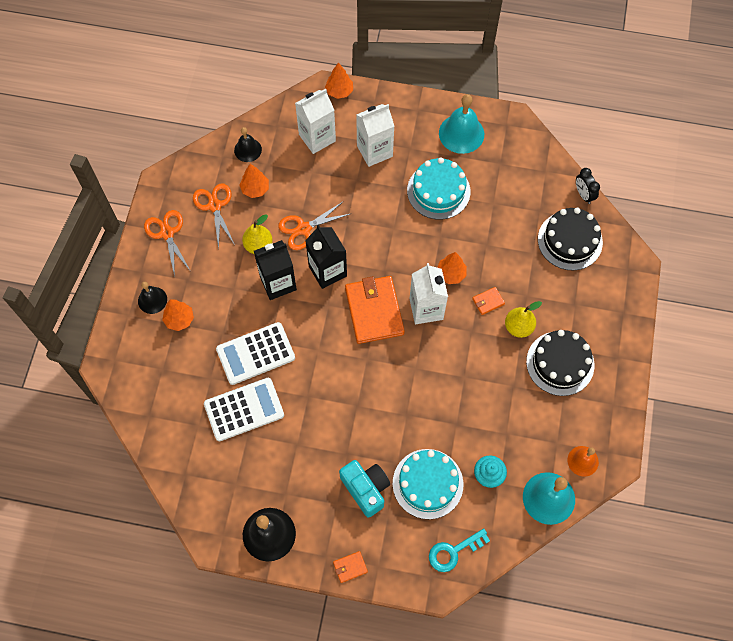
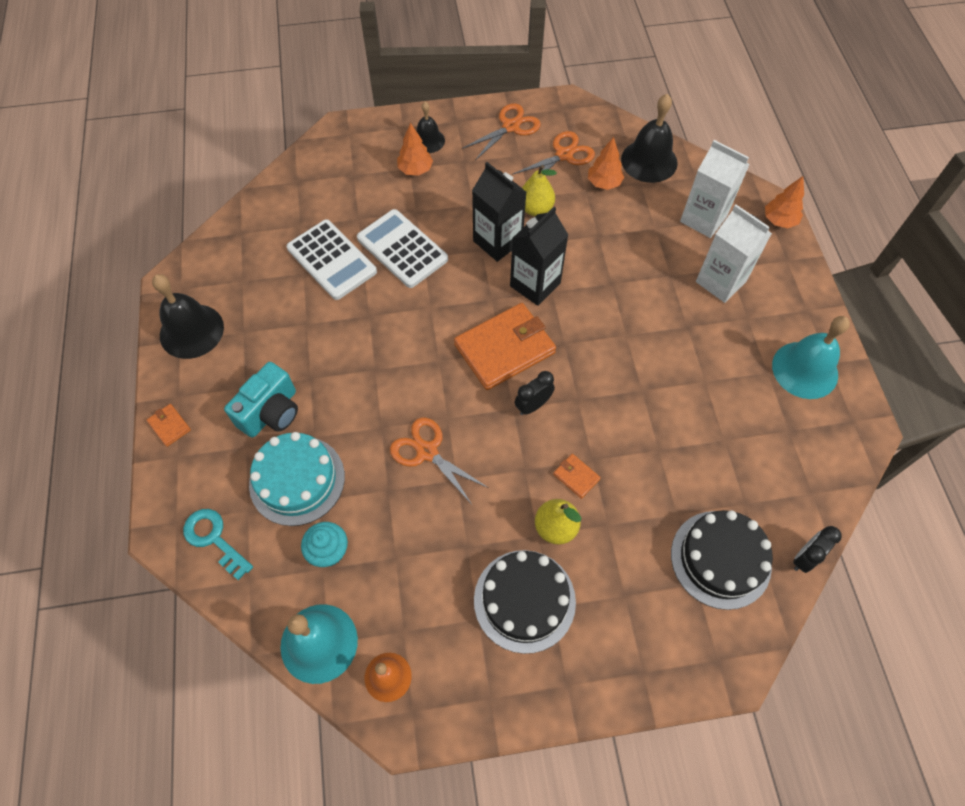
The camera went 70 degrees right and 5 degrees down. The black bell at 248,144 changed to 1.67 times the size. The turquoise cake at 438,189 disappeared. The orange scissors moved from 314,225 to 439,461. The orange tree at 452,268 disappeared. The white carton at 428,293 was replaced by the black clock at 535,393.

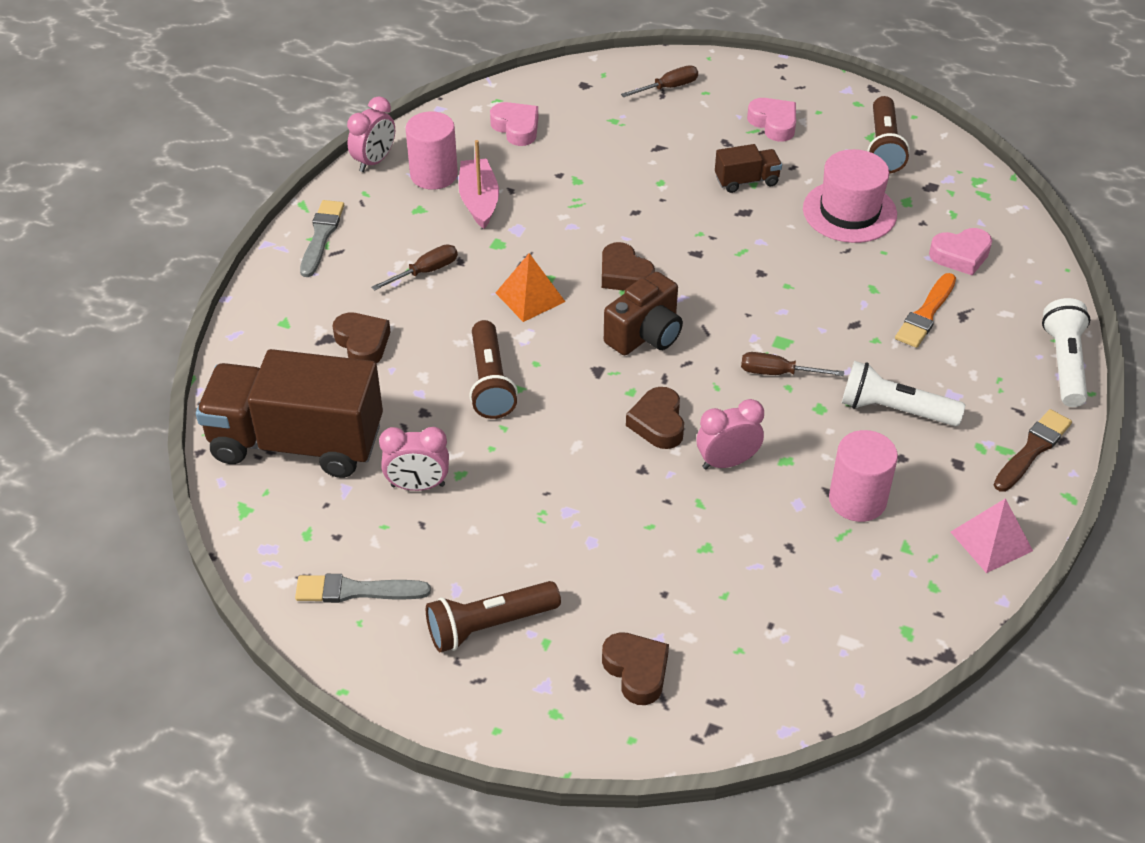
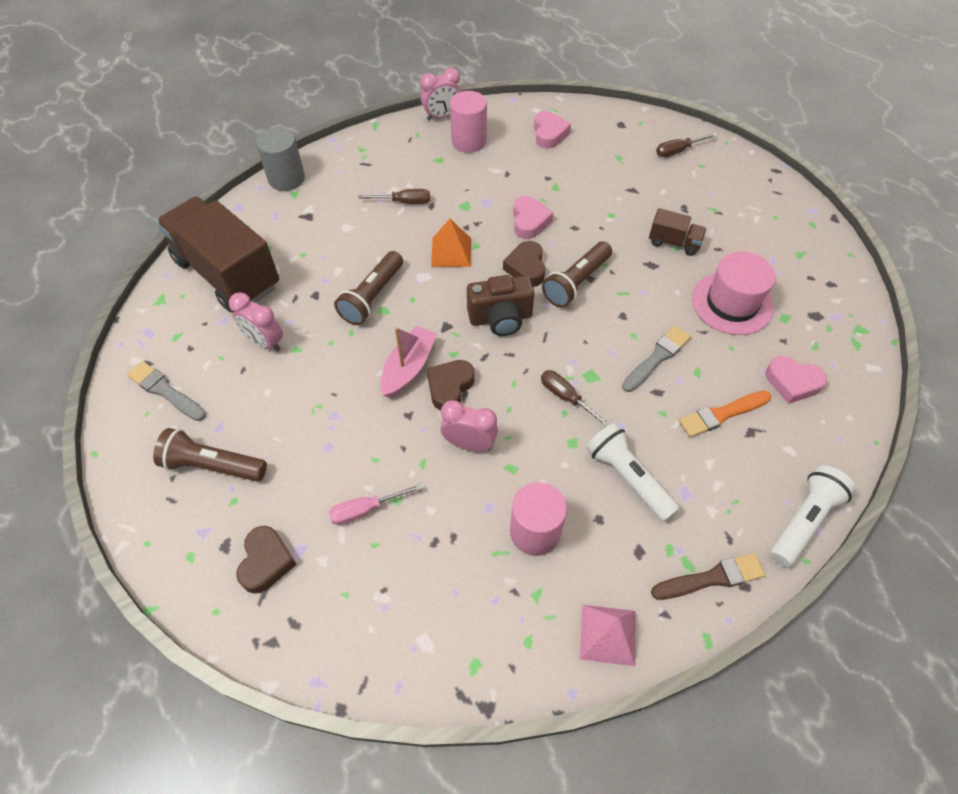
The camera went 35 degrees right and 10 degrees up. The brown screwdriver at 659,81 turned 150 degrees clockwise. The brown flashlight moved from 888,135 to 577,274. The pink heart moved from 771,120 to 533,217. The pink boat moved from 479,184 to 409,361. The grey brush moved from 322,238 to 656,359. The brown heart at 361,338 disappeared. The grey cylinder at 280,159 appeared. The pink screwdriver at 375,504 appeared.

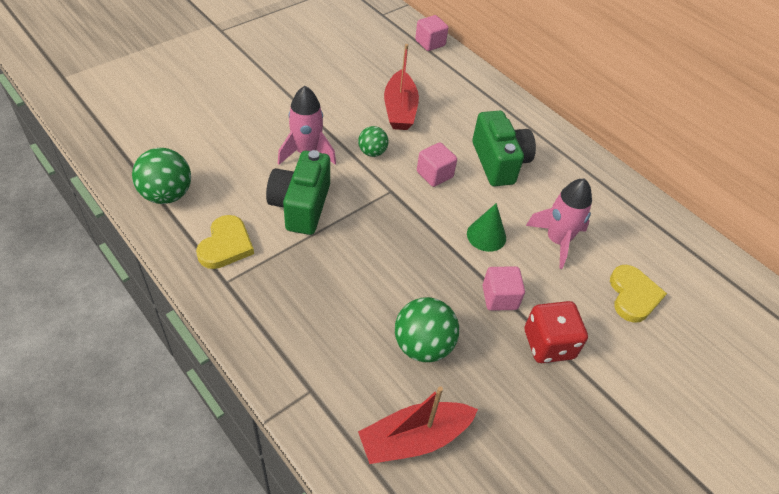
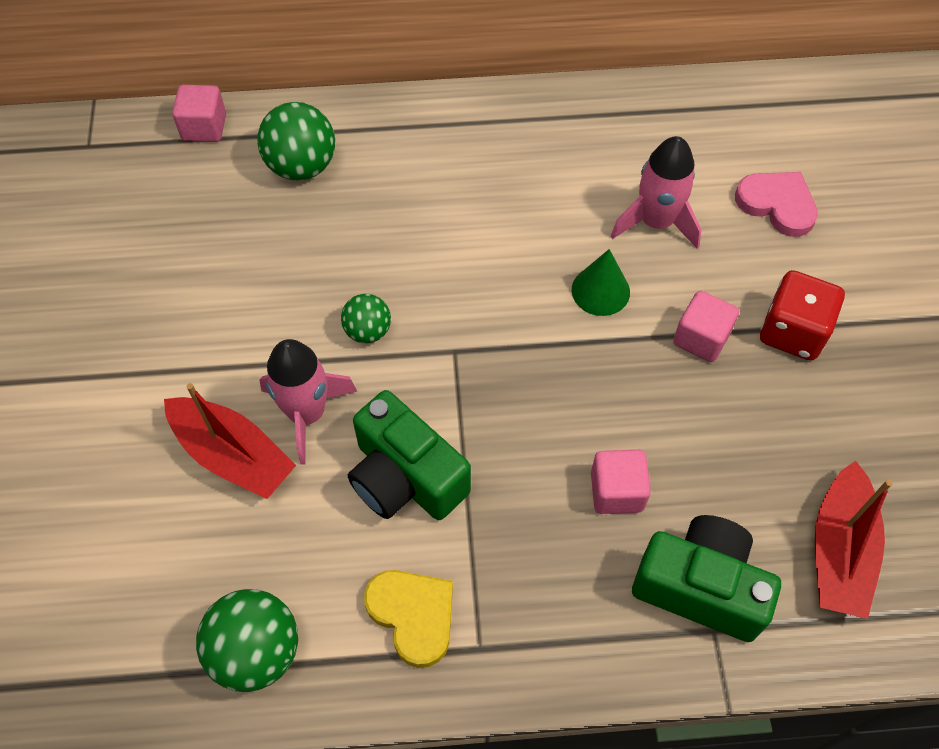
The camera went 50 degrees left and 10 degrees up. The red boat moved from 401,87 to 230,441. The green camera moved from 504,148 to 706,578. The pink cube moved from 437,164 to 621,482. The yellow heart at 638,294 became the pink heart at 776,204. The green ball moved from 427,329 to 296,141.

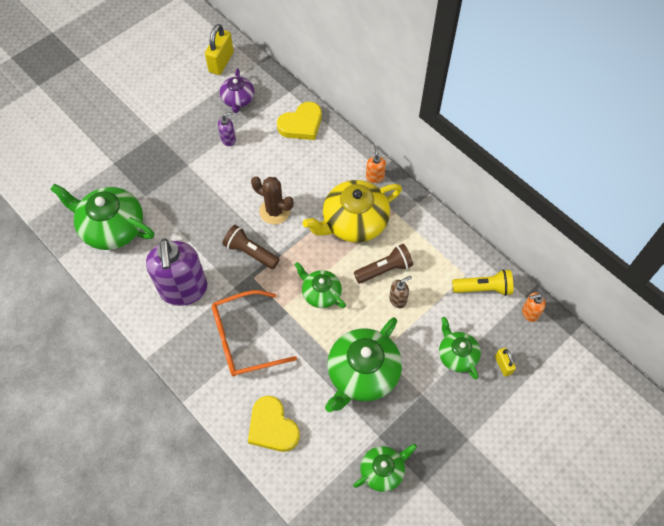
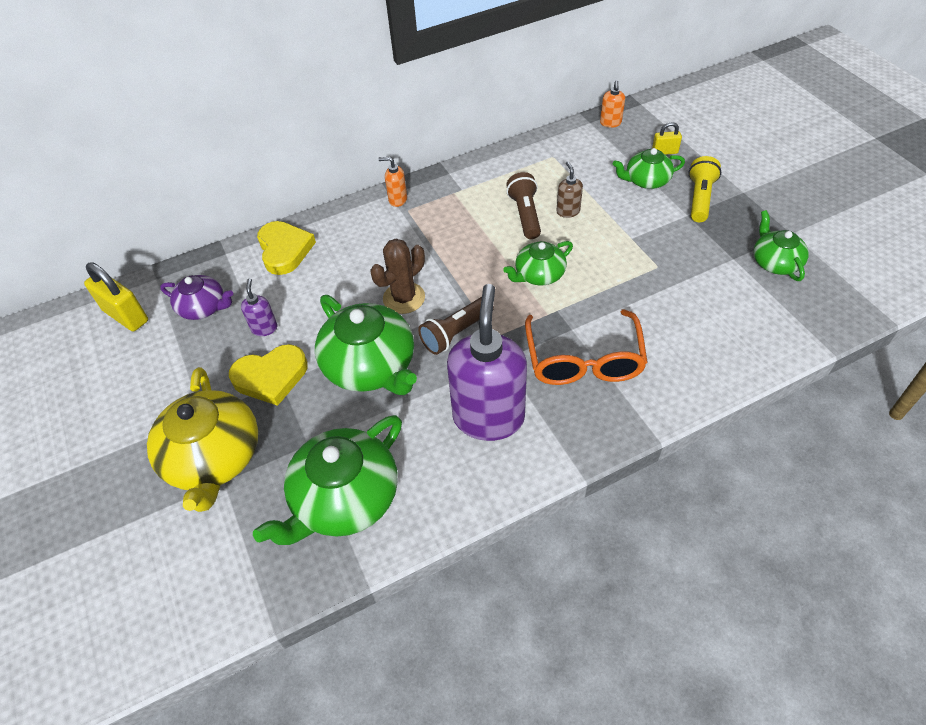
The camera went 70 degrees left and 10 degrees down. The yellow teapot moved from 352,211 to 202,439. The purple soap dispenser at 176,272 turned 90 degrees counterclockwise. The yellow flashlight moved from 482,282 to 704,189. The green teapot moved from 363,364 to 366,345. The yellow heart moved from 274,424 to 268,375.

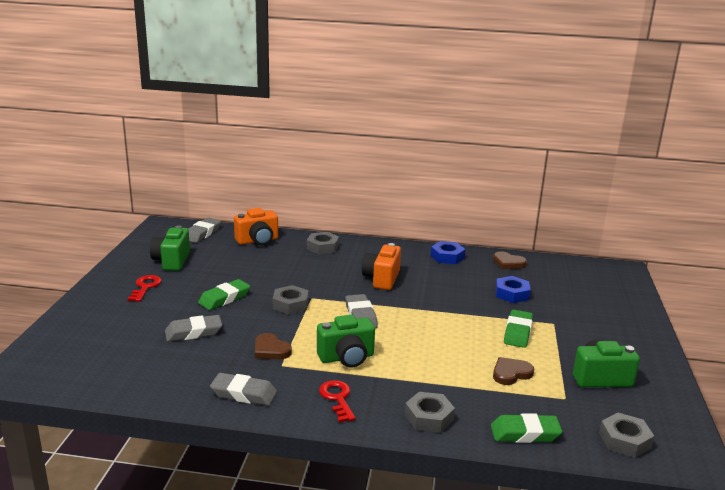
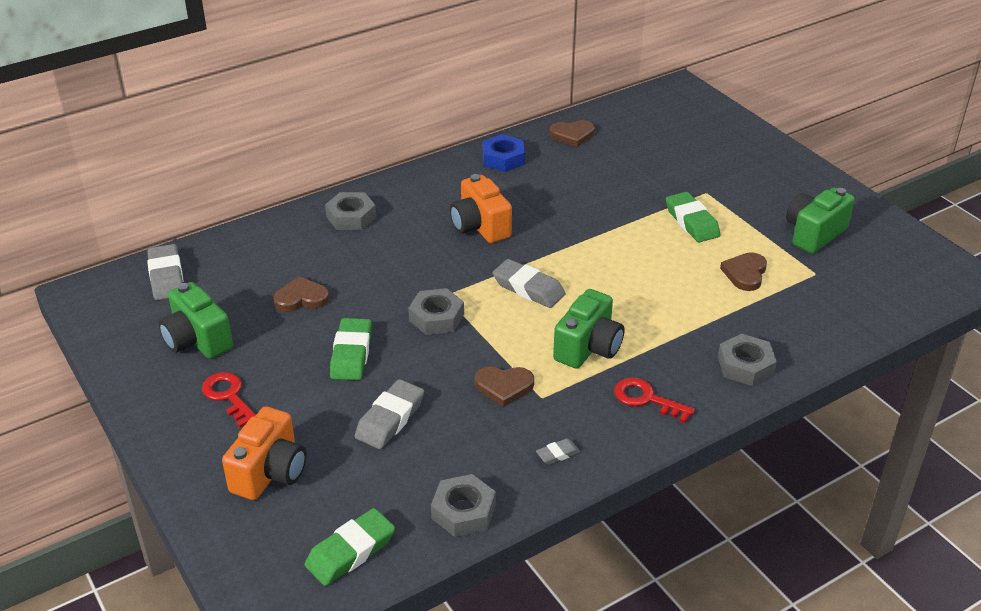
The camera went 40 degrees left and 15 degrees up. The orange camera moved from 256,226 to 264,453. The blue nut at 512,289 disappeared. The grey eraser at 243,389 changed to 0.52 times the size. The green eraser moved from 527,428 to 350,547. The grey nut moved from 626,435 to 463,505. The brown heart at 301,294 appeared.

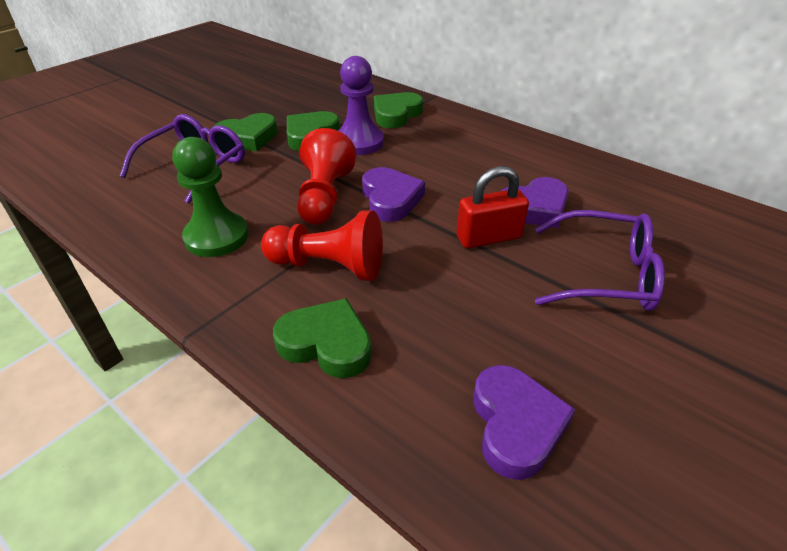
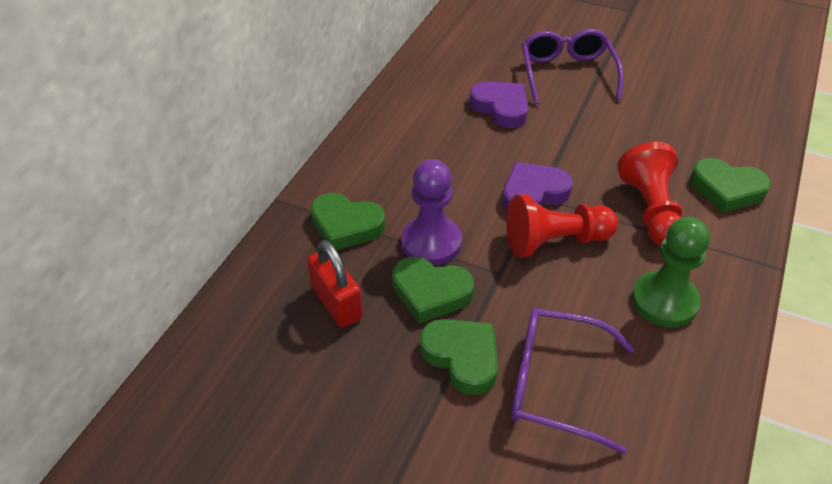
The camera went 105 degrees left and 5 degrees up. The red padlock moved from 492,207 to 335,284. The green heart at 322,338 turned 75 degrees counterclockwise. The purple heart at 524,422 disappeared.

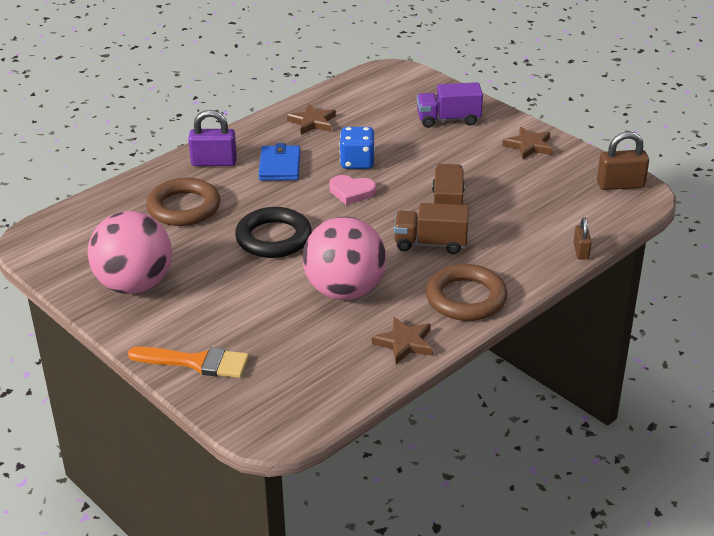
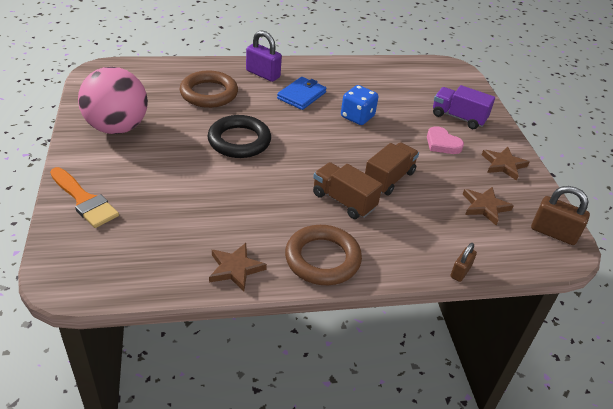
The camera went 30 degrees right and 5 degrees up. The brown star moved from 311,119 to 488,206. The pink heart moved from 352,190 to 445,140. The pink ball at 344,258 disappeared.

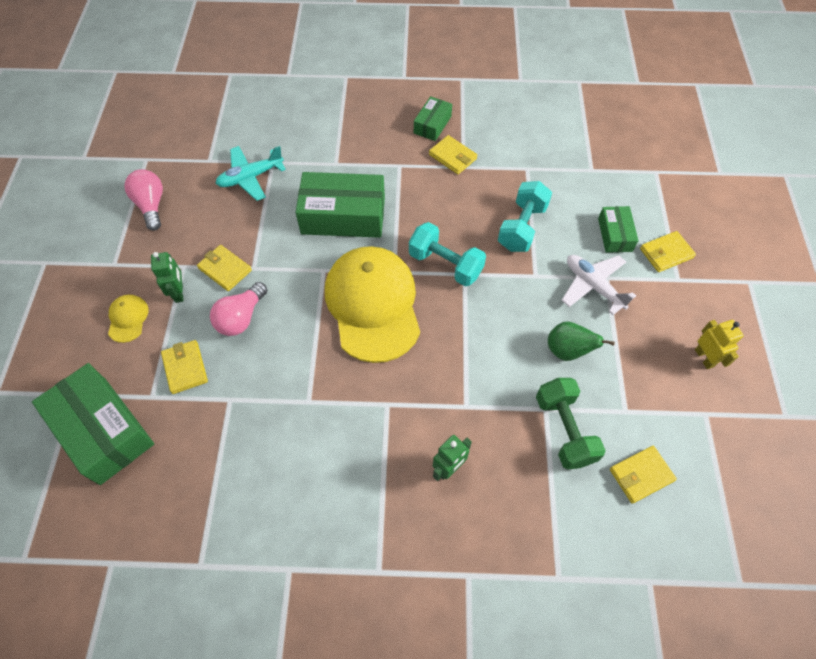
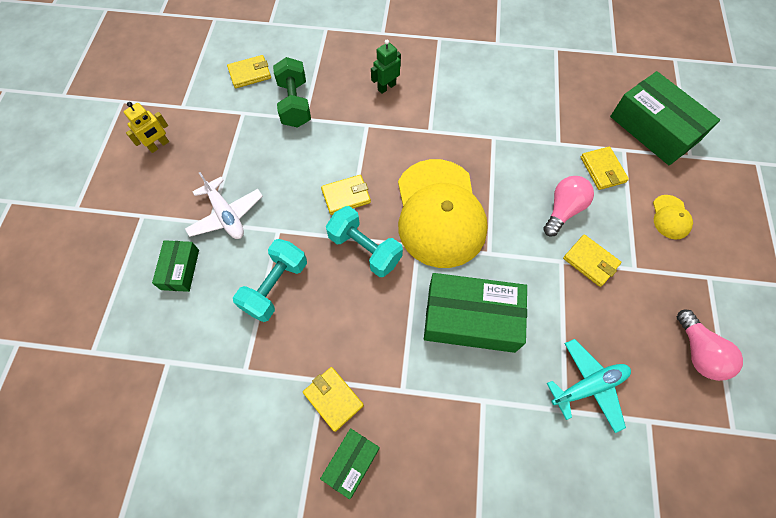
The camera went 175 degrees left and 5 degrees up. The yellow wallet moved from 668,251 to 346,195. The green robot at 167,277 disappeared. The yellow robot at 719,344 turned 120 degrees counterclockwise. The green pear at 581,341 disappeared.

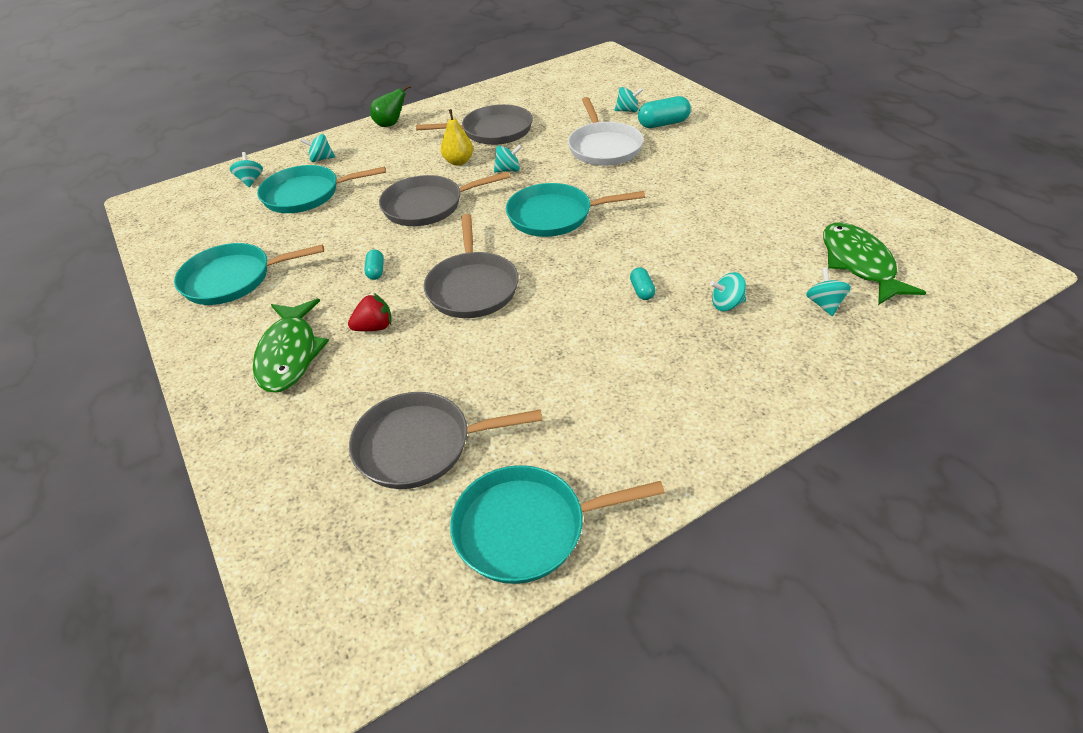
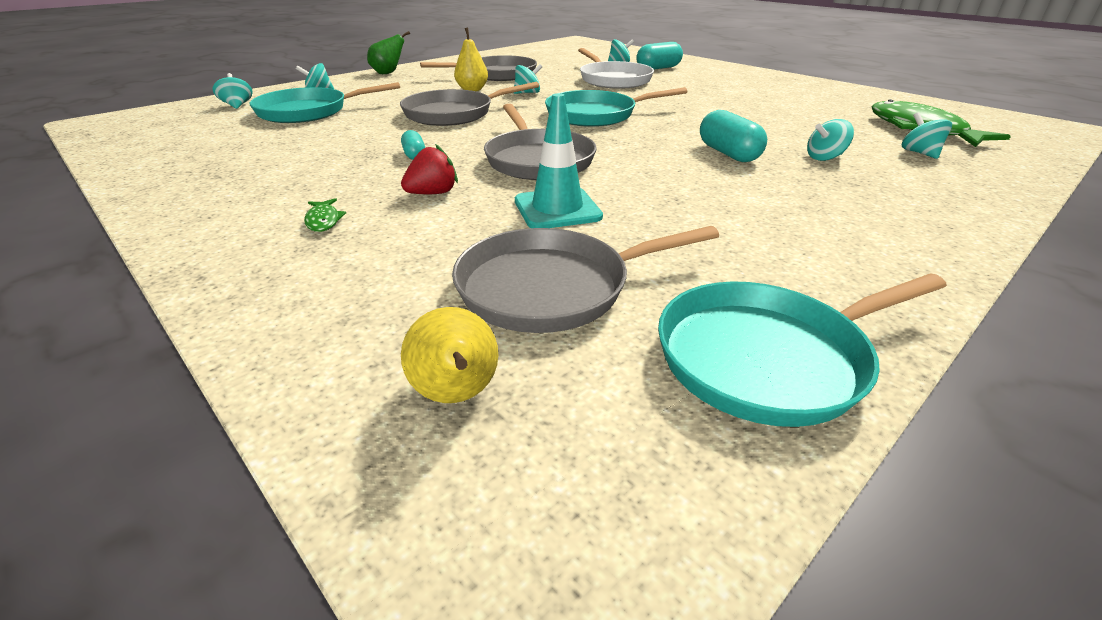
The camera went 15 degrees left and 10 degrees down. The turquoise pan at 249,274 disappeared. The turquoise capsule at 642,283 changed to 1.78 times the size. The green fish at 291,345 changed to 0.41 times the size. The turquoise traffic cone at 559,160 appeared. The yellow pear at 449,355 appeared.

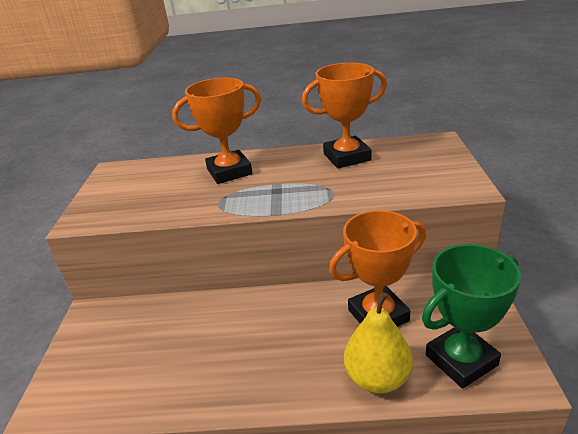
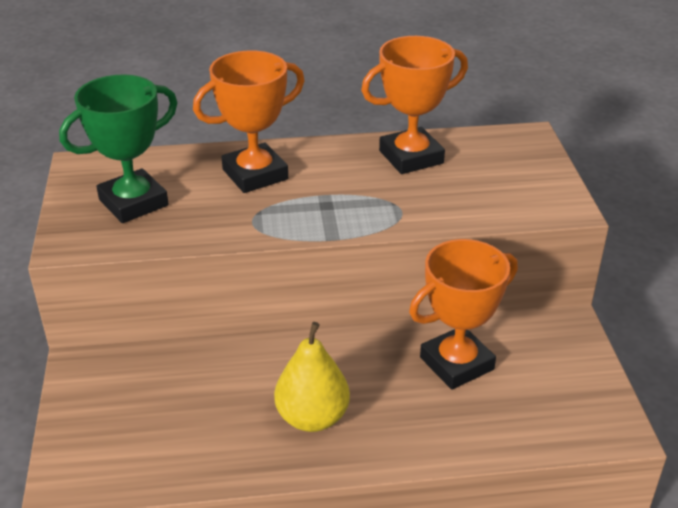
The camera went 10 degrees left and 5 degrees up. The green trophy moved from 471,316 to 118,149. The yellow pear moved from 378,343 to 312,377.

